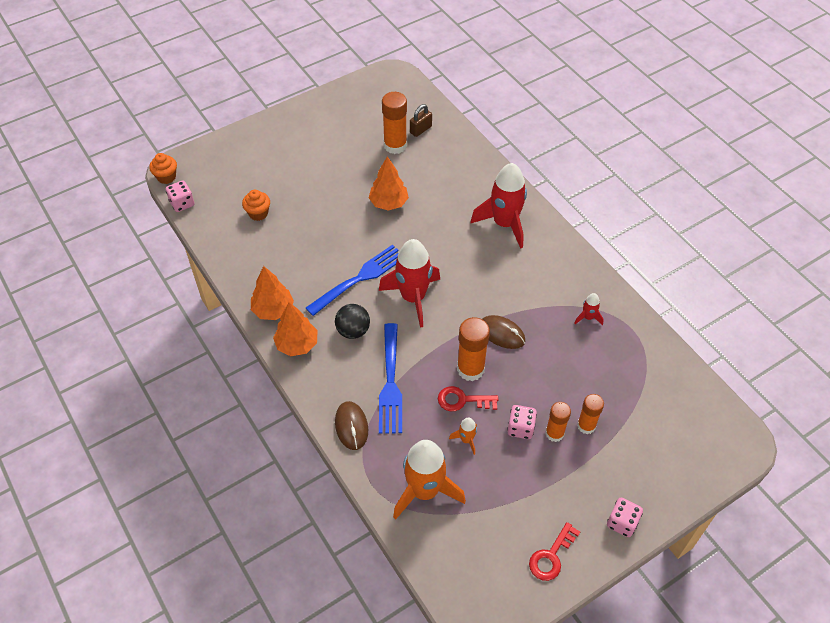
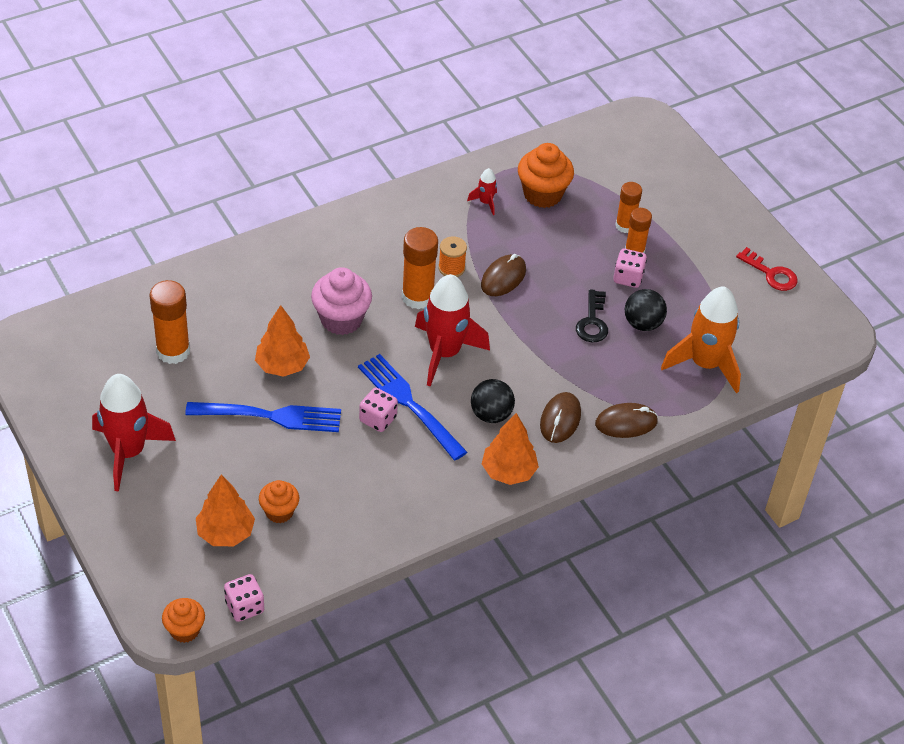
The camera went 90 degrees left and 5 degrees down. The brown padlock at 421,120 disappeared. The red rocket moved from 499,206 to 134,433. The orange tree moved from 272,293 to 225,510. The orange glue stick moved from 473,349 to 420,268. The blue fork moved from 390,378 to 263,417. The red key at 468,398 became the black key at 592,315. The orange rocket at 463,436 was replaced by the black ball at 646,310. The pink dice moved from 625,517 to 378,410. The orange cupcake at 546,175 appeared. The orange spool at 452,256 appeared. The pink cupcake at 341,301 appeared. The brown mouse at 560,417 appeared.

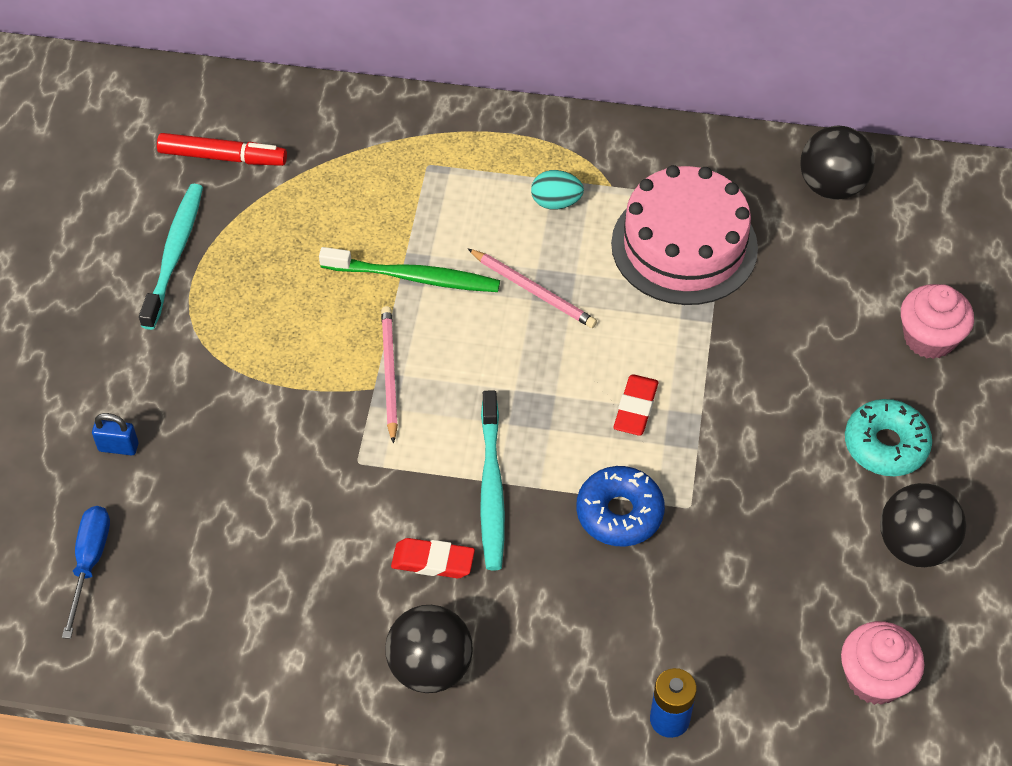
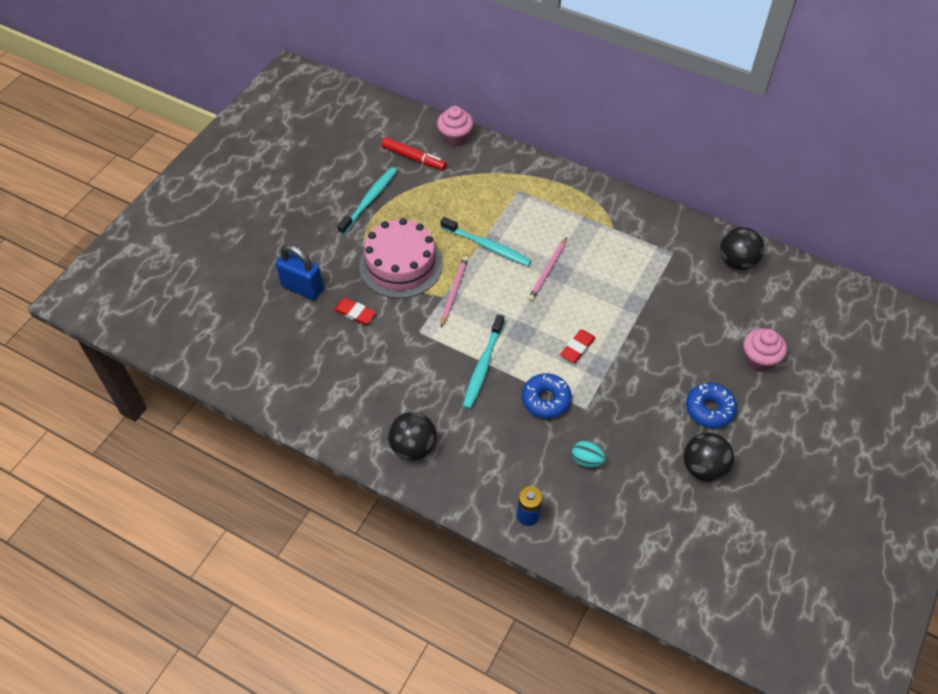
The camera went 20 degrees right and 0 degrees up. The pink cake moved from 684,235 to 401,258. The turquoise egg moved from 557,190 to 589,454. The green toothbrush at 409,269 became the turquoise toothbrush at 486,241. The pink pencil at 532,288 turned 60 degrees clockwise. The turquoise donut at 888,437 became the blue donut at 711,405. The blue padlock at 115,434 changed to 1.98 times the size. The blue screwdriver at 86,572 disappeared. The red eraser moved from 433,558 to 355,311. The pink cupcake moved from 882,663 to 455,126.

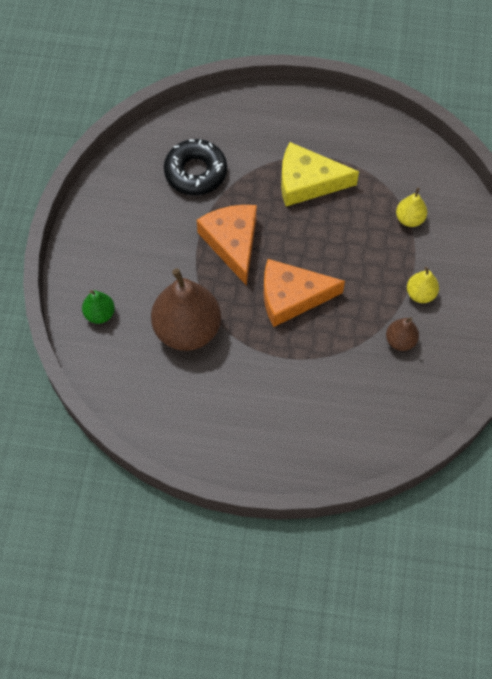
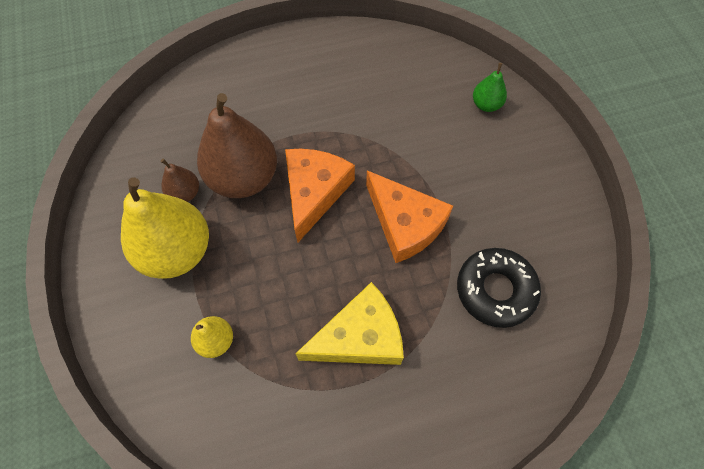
The camera went 155 degrees right and 0 degrees up. The orange cheese at 304,293 turned 45 degrees counterclockwise. The yellow pear at 423,285 changed to 2.12 times the size. The brown pear moved from 186,309 to 237,145.

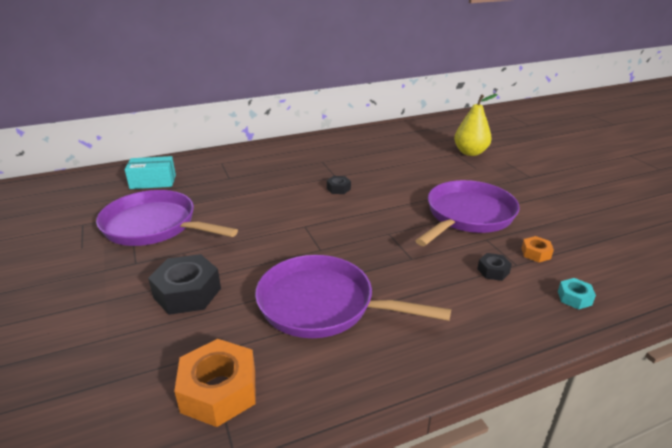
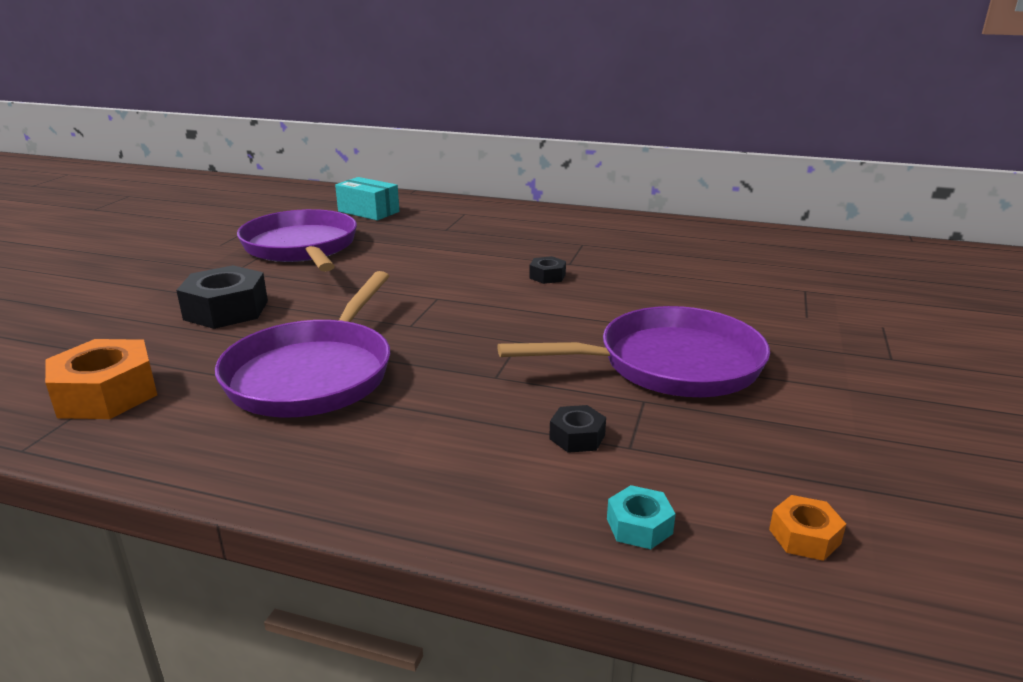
The camera went 40 degrees right and 5 degrees down. The yellow pear at 476,125 disappeared. The orange nut moved from 537,249 to 807,528. The purple pan at 353,296 turned 135 degrees counterclockwise.

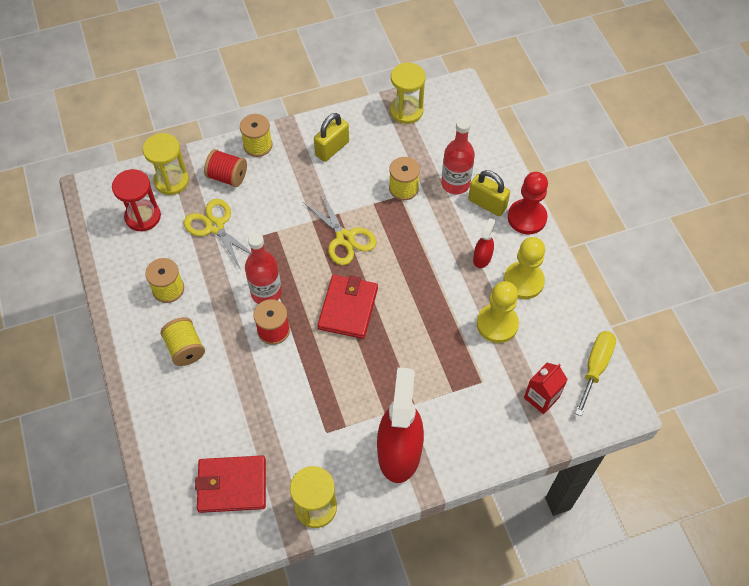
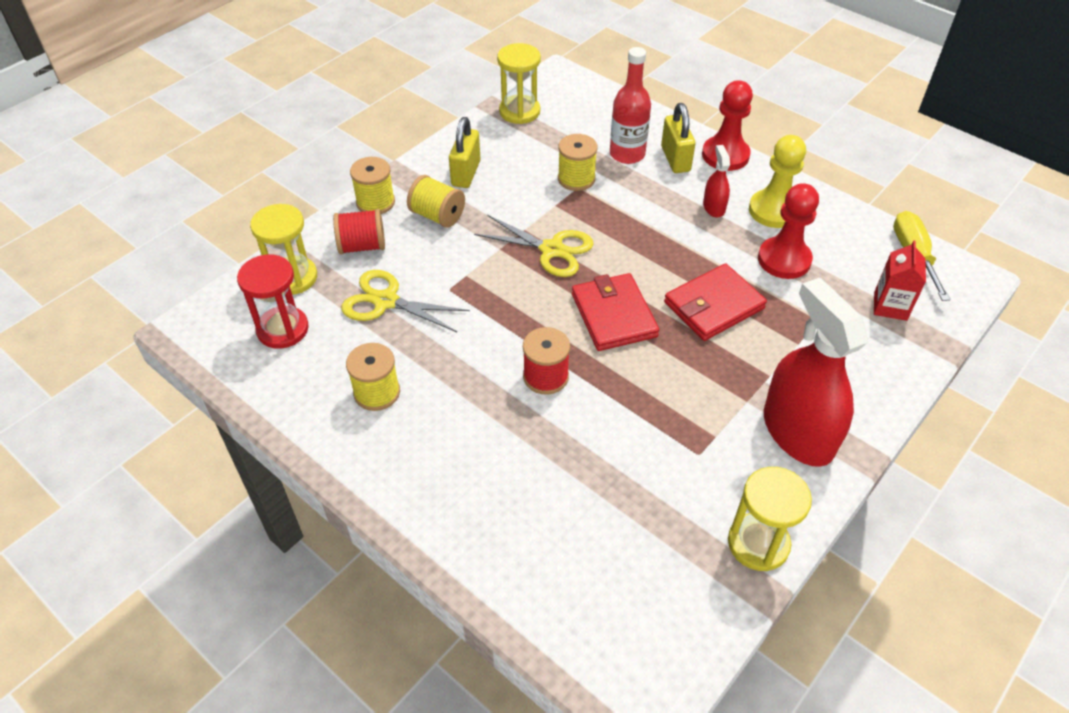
The camera went 30 degrees left and 10 degrees down. The yellow padlock at 489,193 turned 75 degrees clockwise. The red bottle at 263,268 disappeared. The yellow pawn at 498,312 became the red pawn at 788,231. The yellow spool moved from 183,341 to 436,201. The red wallet moved from 230,484 to 715,302.

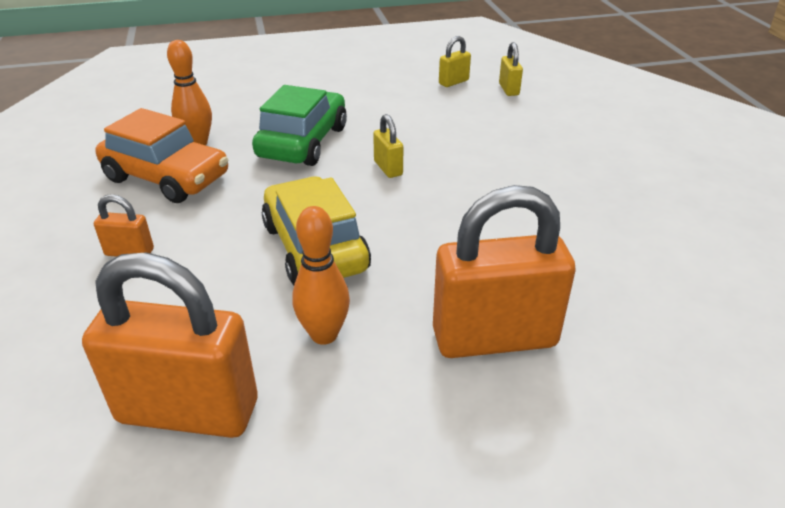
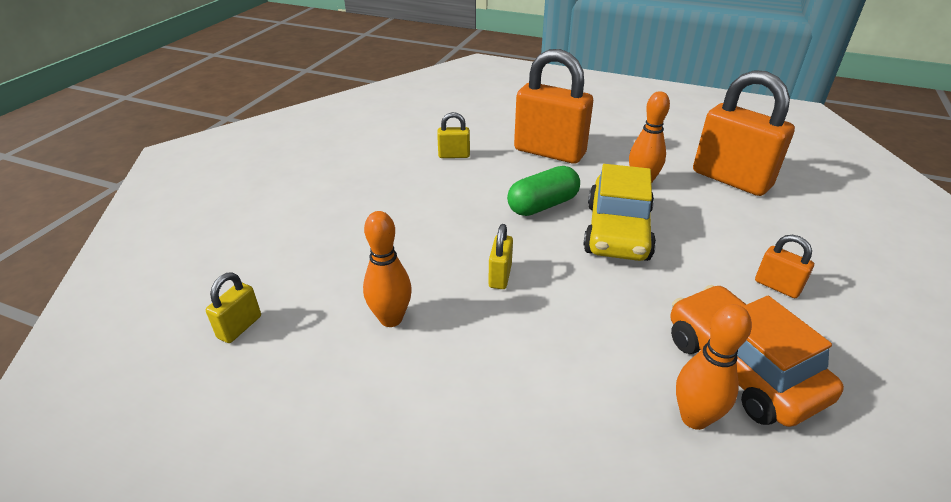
The camera went 145 degrees left and 0 degrees up. The yellow padlock moved from 455,61 to 453,135. The green car at 299,125 disappeared. The green capsule at 543,191 appeared. The orange bowling pin at 387,269 appeared.

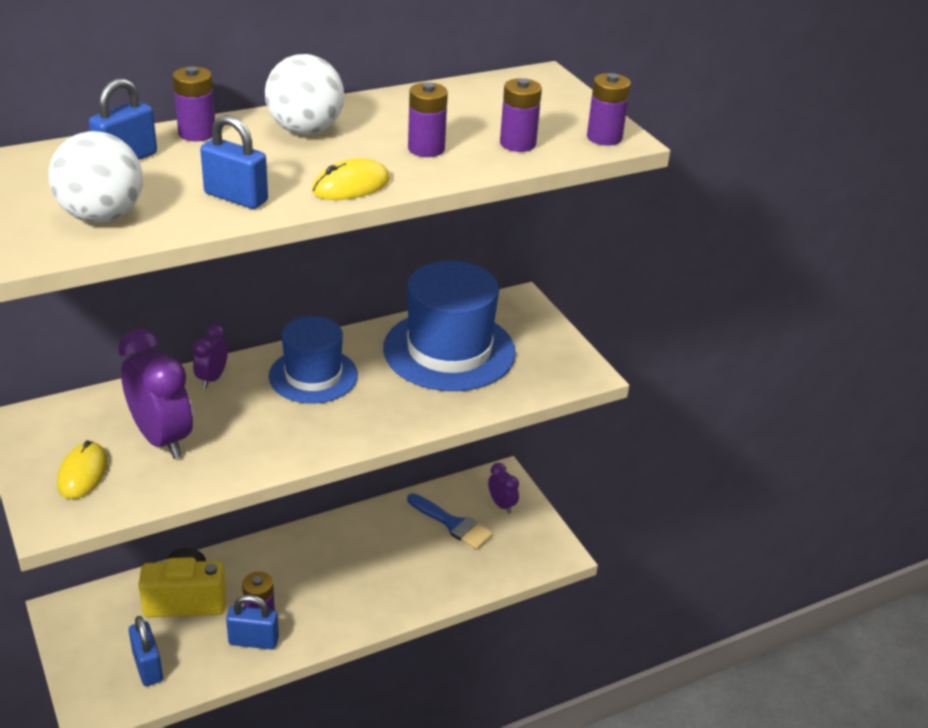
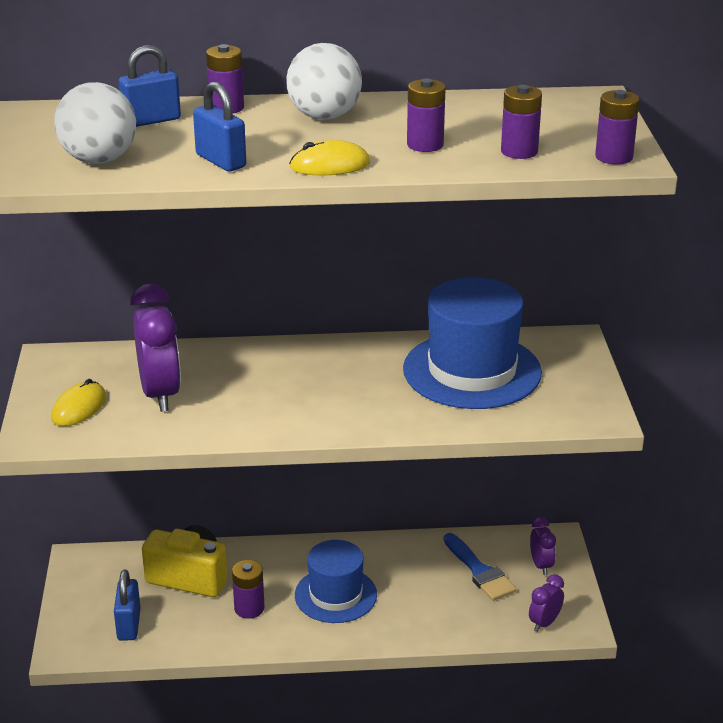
The camera went 25 degrees right and 5 degrees down. The blue hat moved from 313,360 to 336,581. The purple clock moved from 210,356 to 546,603. The blue padlock at 252,622 disappeared.

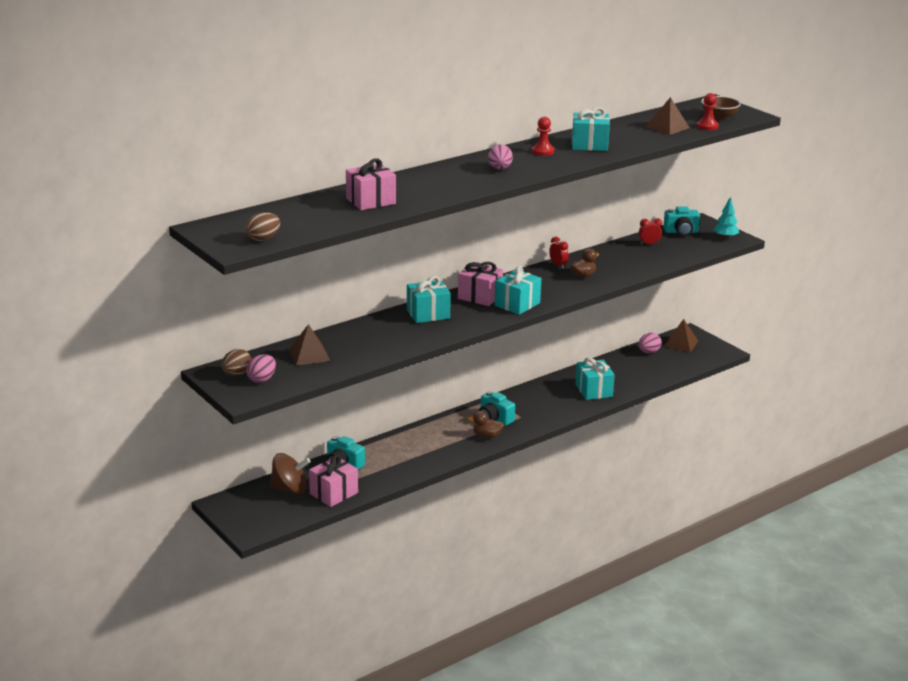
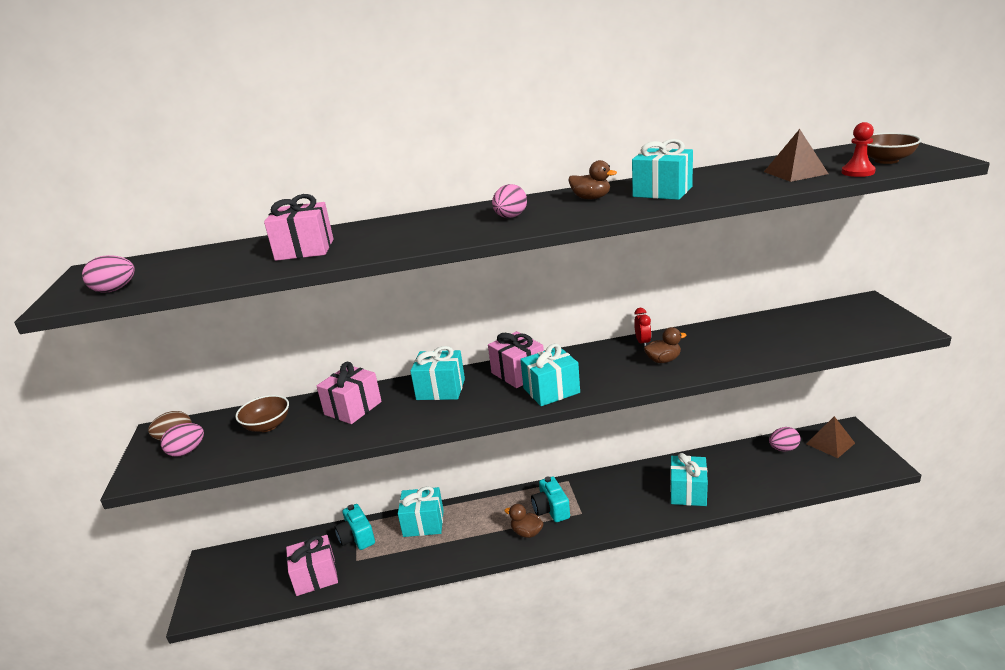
The camera went 30 degrees right and 0 degrees up. The red pawn at 543,136 was replaced by the brown duck at 592,179. The turquoise tree at 726,218 disappeared. The turquoise camera at 681,221 disappeared. The brown egg at 263,226 became the pink egg at 108,274. The red clock at 650,231 disappeared. The brown pyramid at 309,345 was replaced by the brown bowl at 262,413. The brown spinning top at 290,473 disappeared. The pink gift at 349,392 appeared. The turquoise gift at 421,511 appeared.

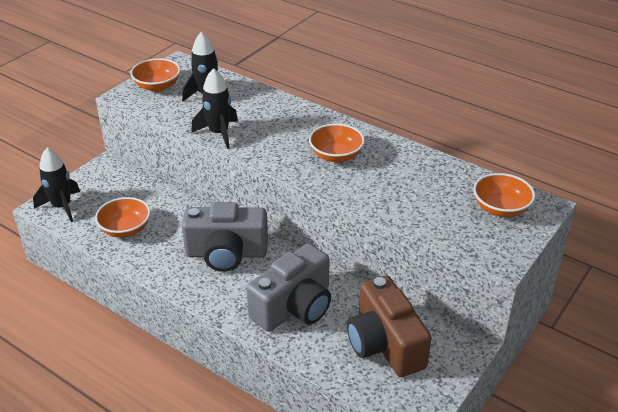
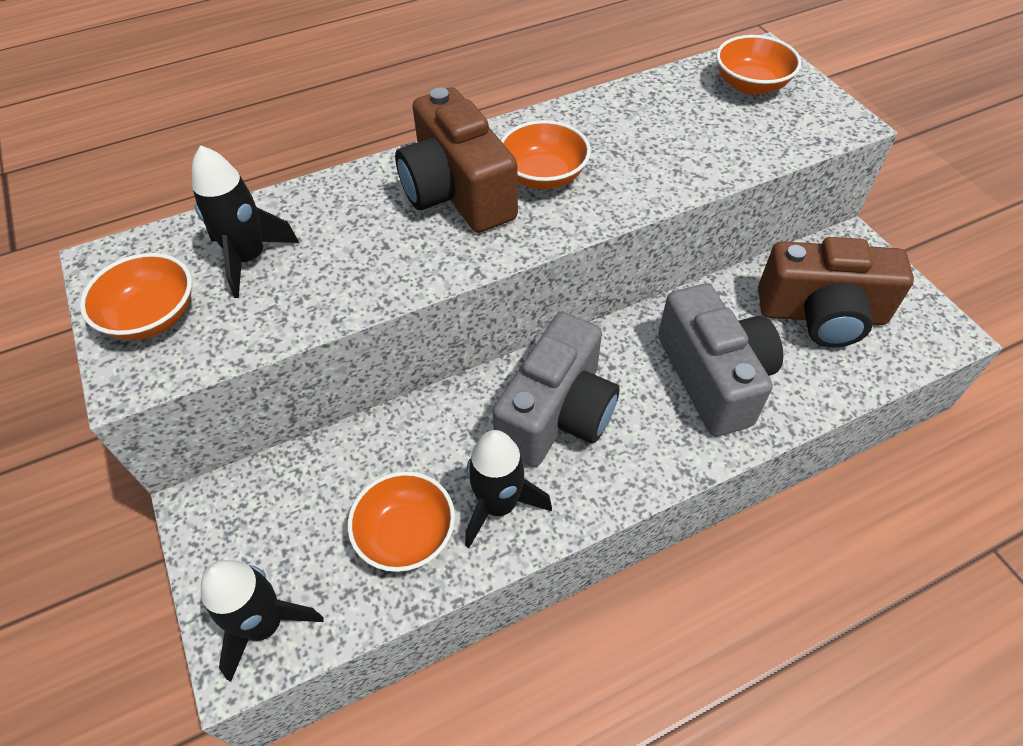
The camera went 60 degrees left and 15 degrees up. The black rocket moved from 214,108 to 508,489. The brown camera at 456,160 appeared.

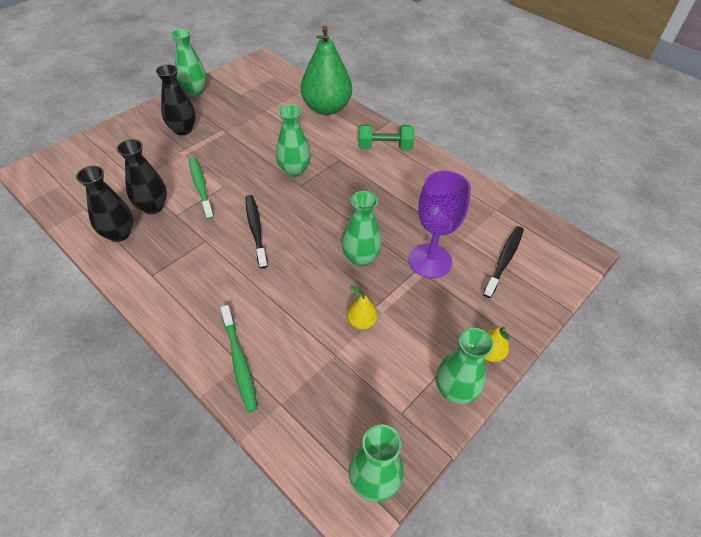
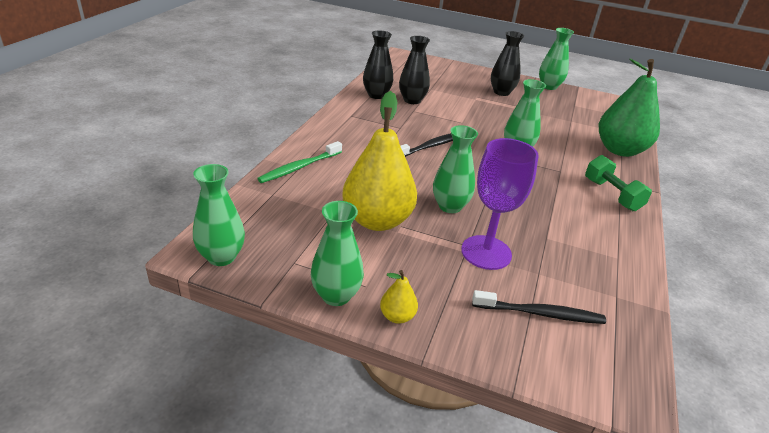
The camera went 65 degrees right and 15 degrees down. The green toothbrush at 201,188 disappeared. The yellow pear at 362,307 changed to 2.38 times the size.

